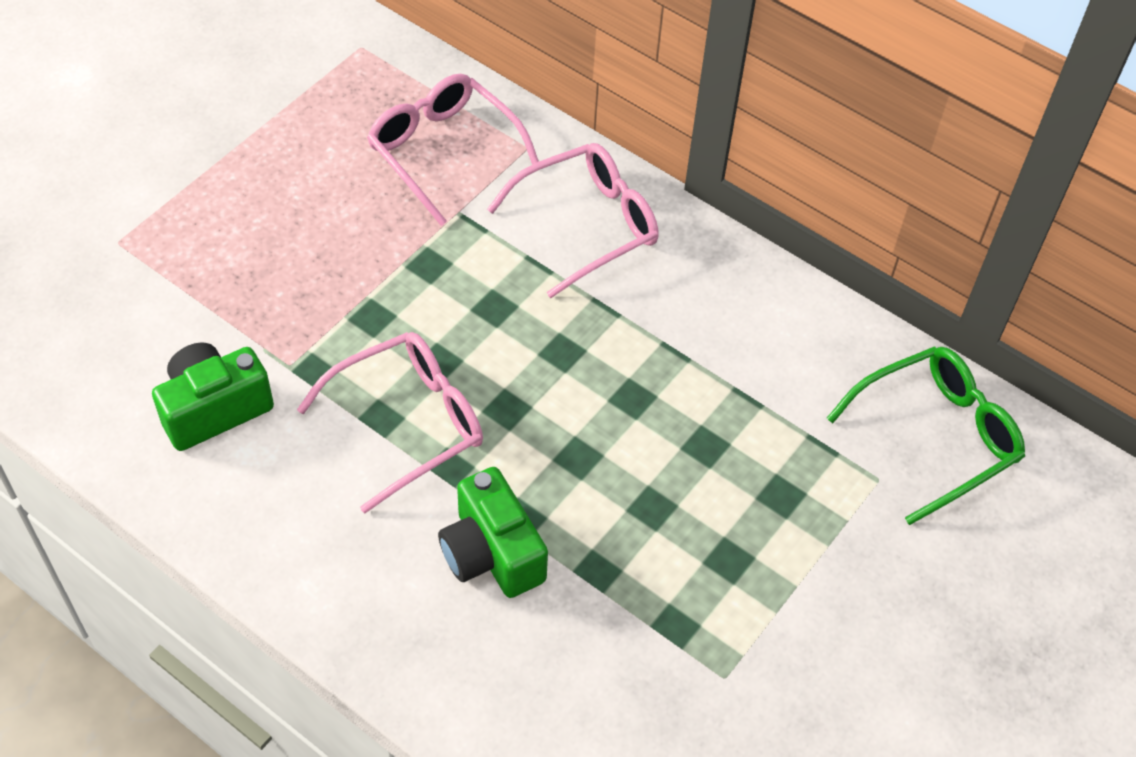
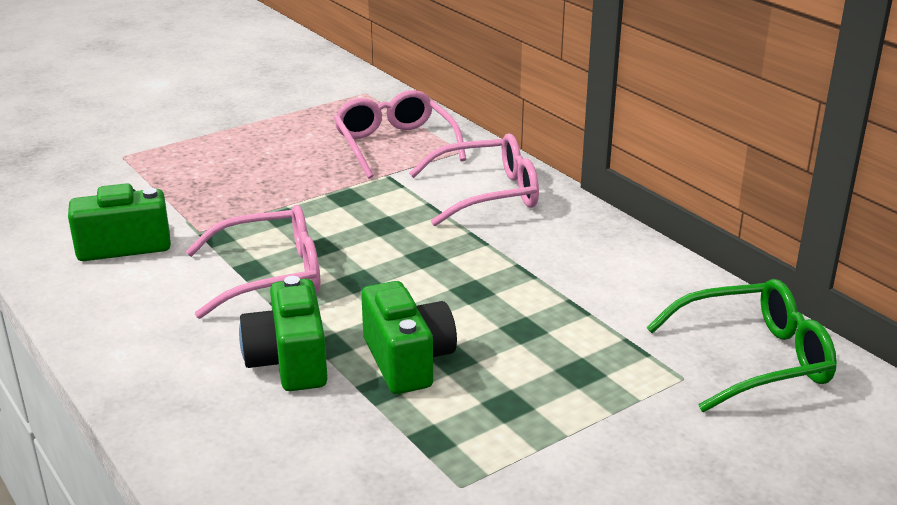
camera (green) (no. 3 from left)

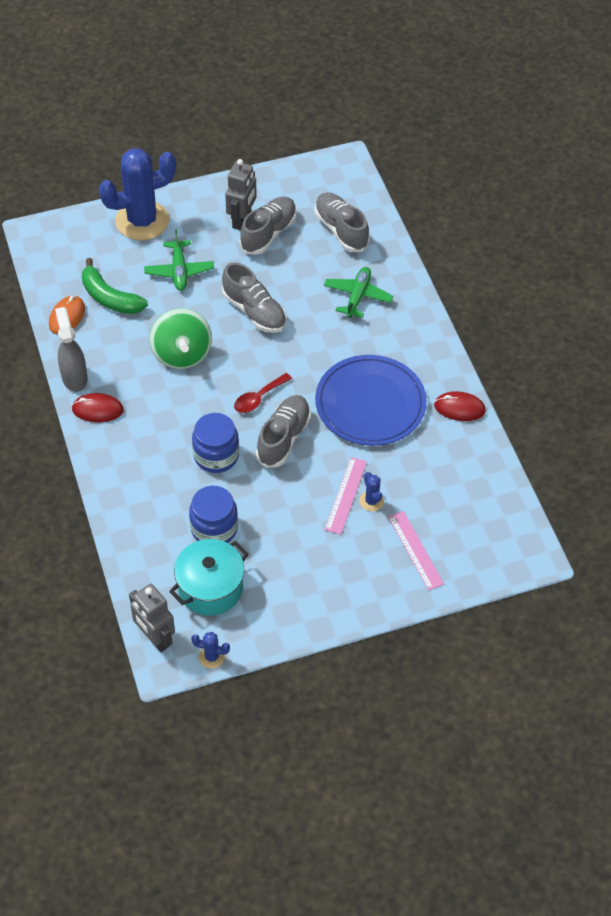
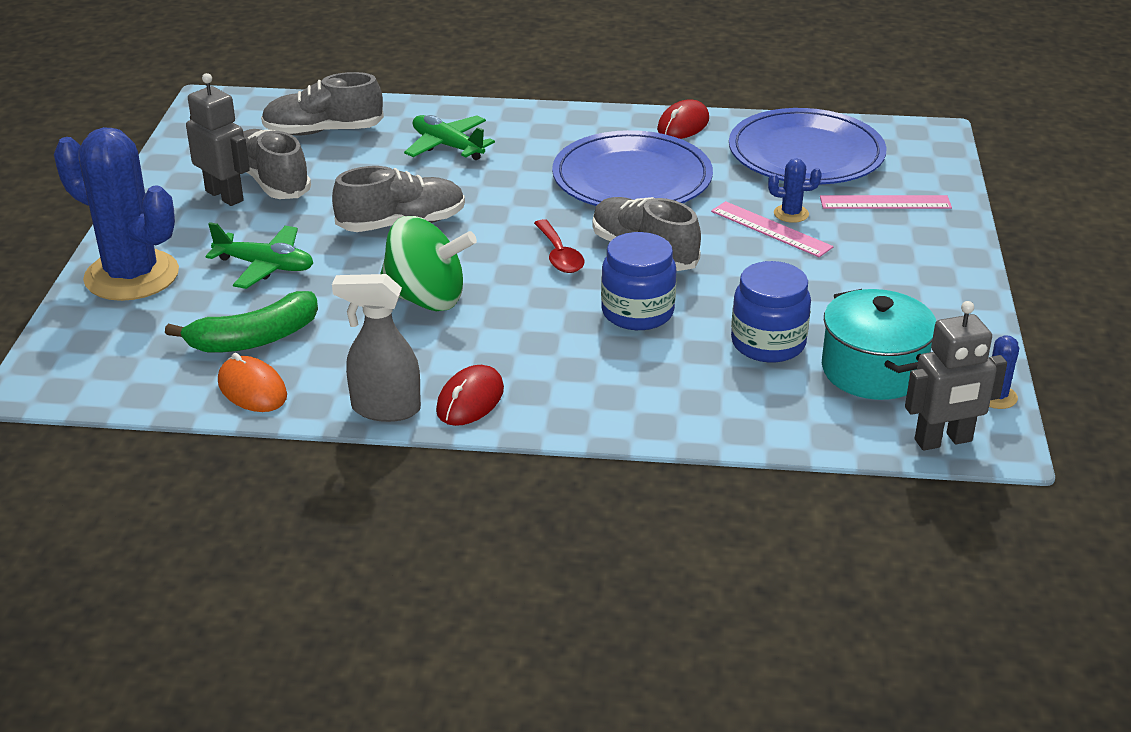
cactus (blue) (no. 1 from left)
plate (blue) (no. 2 from left)

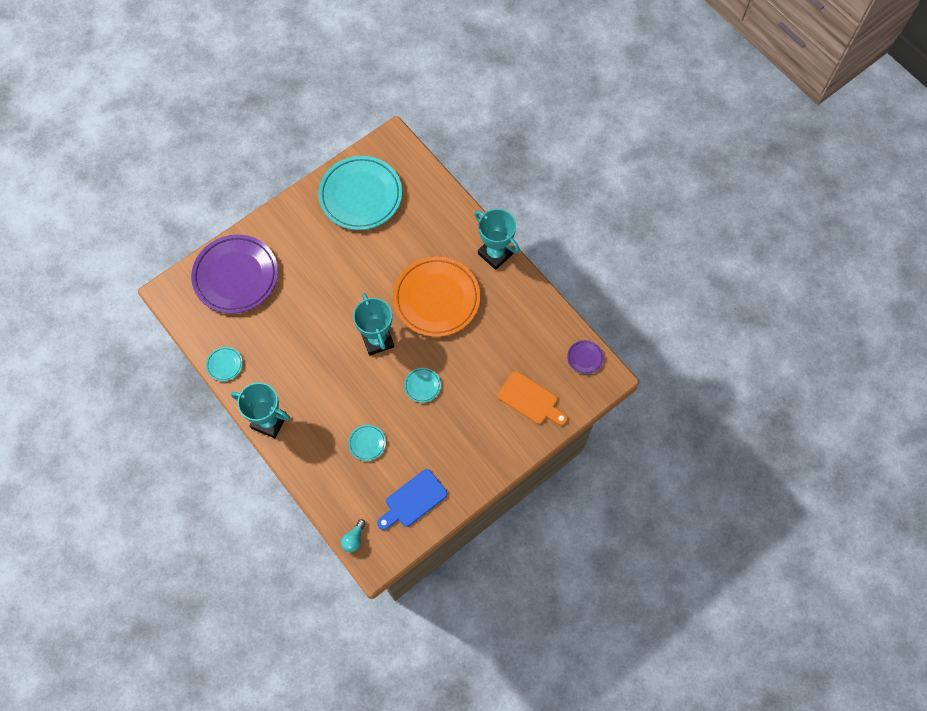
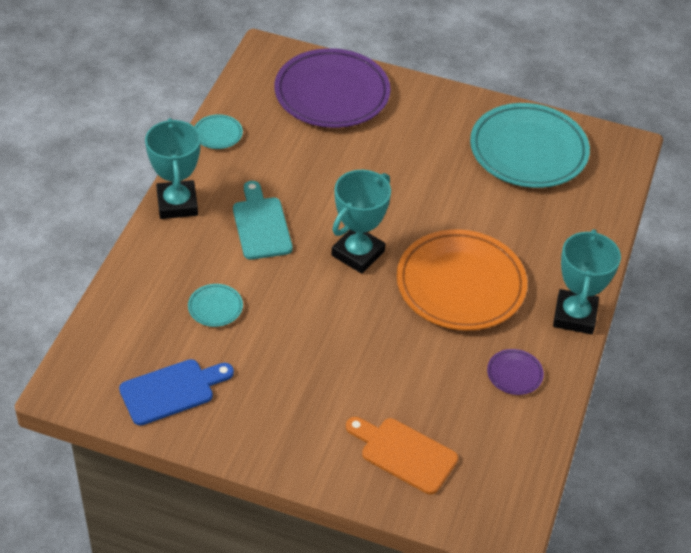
light bulb (turquoise)
cutting board (blue)
plate (turquoise) (no. 4 from left in the first image)
cutting board (orange)
plate (purple) (no. 2 from left)
cutting board (turquoise)

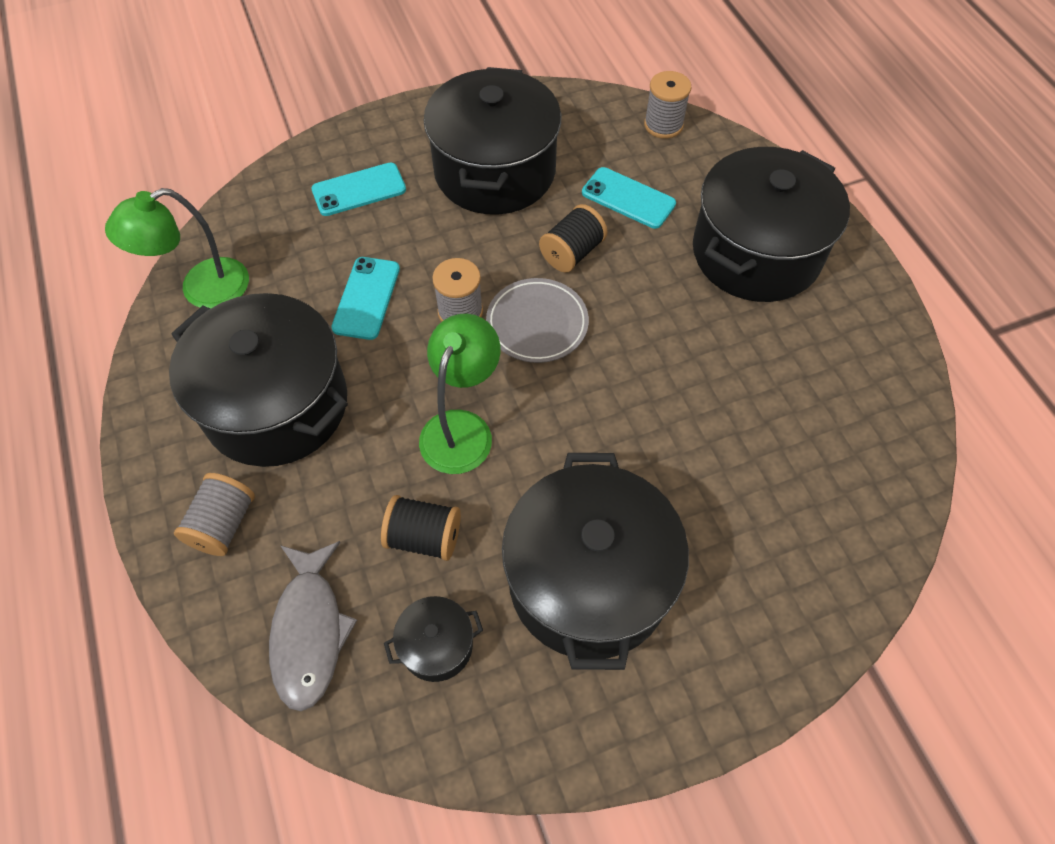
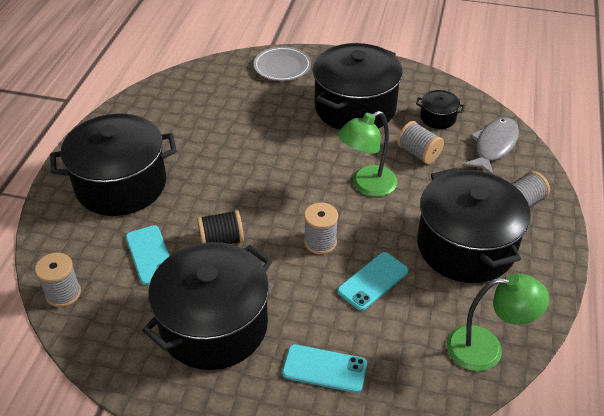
spool (grey) (no. 3 from left)
plate (grey)

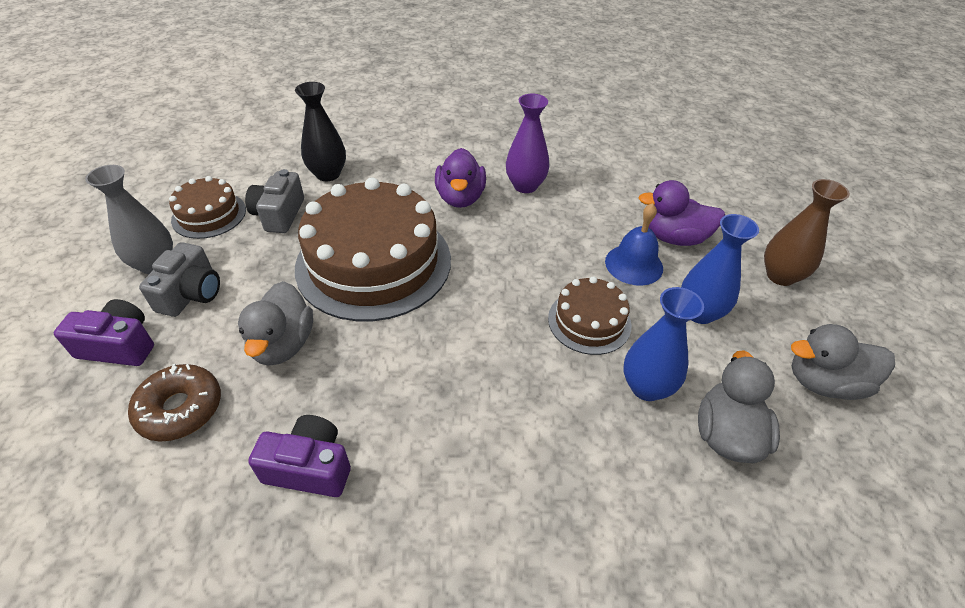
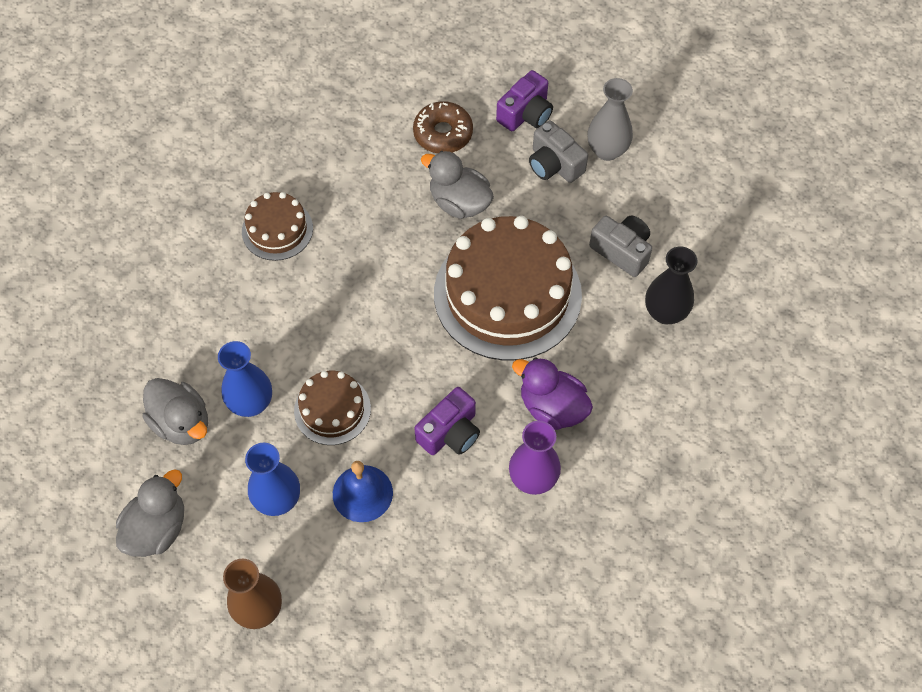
cake (brown) (no. 1 from left)
camera (purple) (no. 1 from left)
duck (purple) (no. 2 from left in the first image)

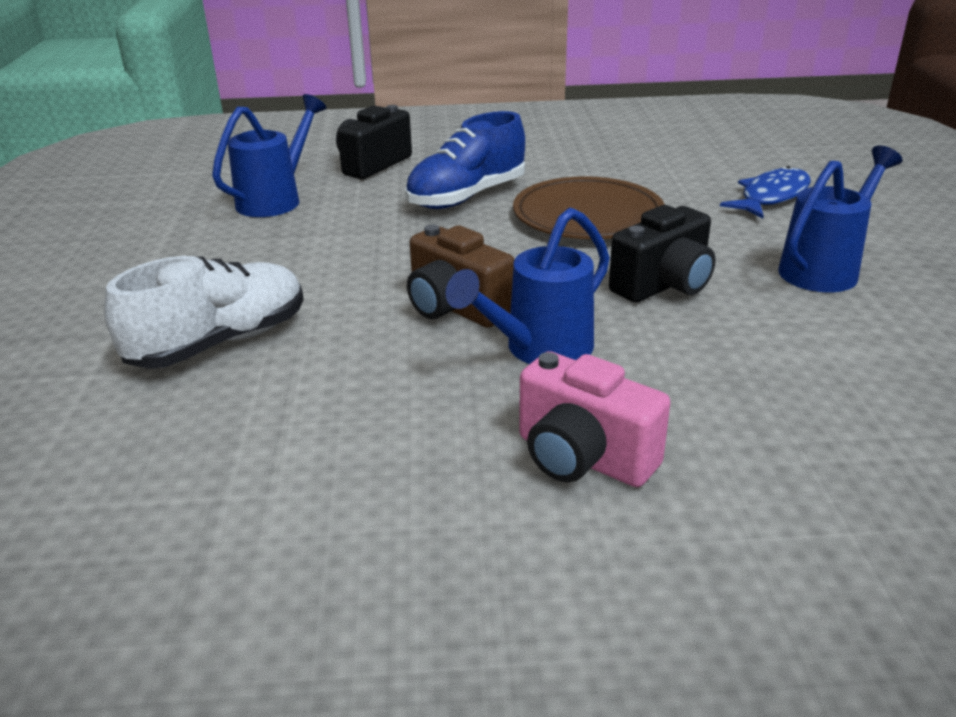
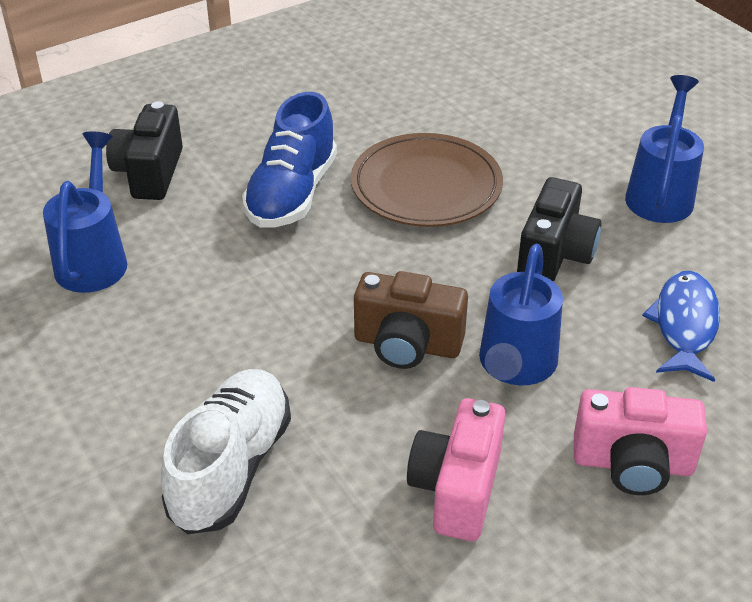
fish (blue)
camera (pink) (no. 1 from left)

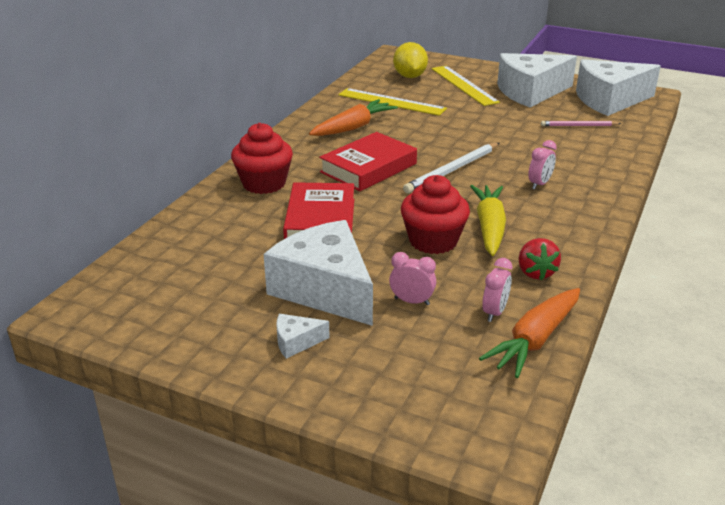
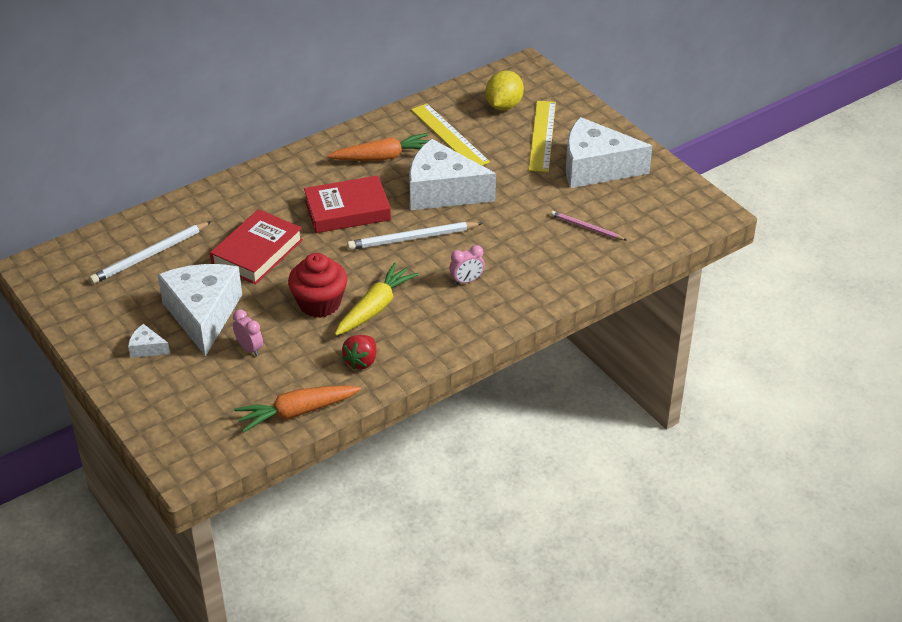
cupcake (red) (no. 1 from left in the first image)
clock (pink) (no. 2 from left in the first image)
cheese (white) (no. 3 from left)
pencil (white) (no. 1 from left)

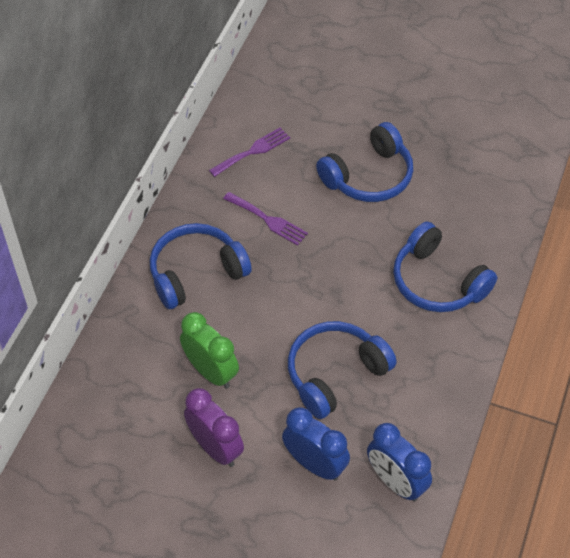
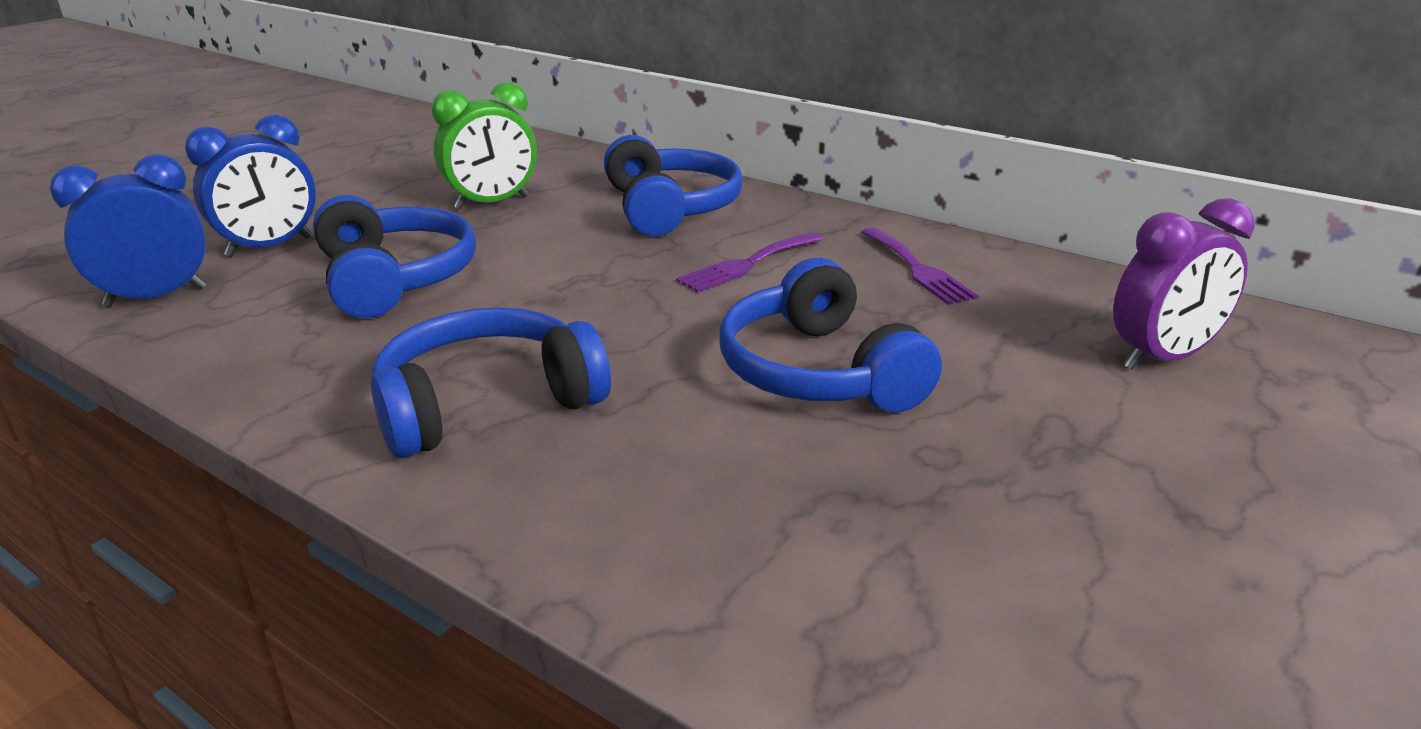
clock (purple)

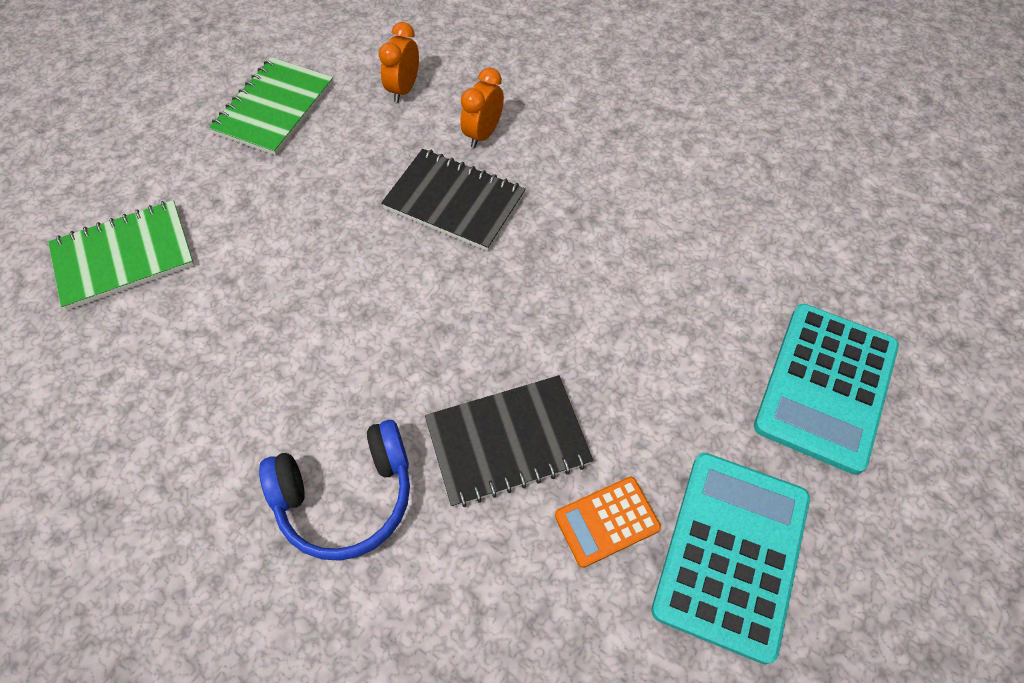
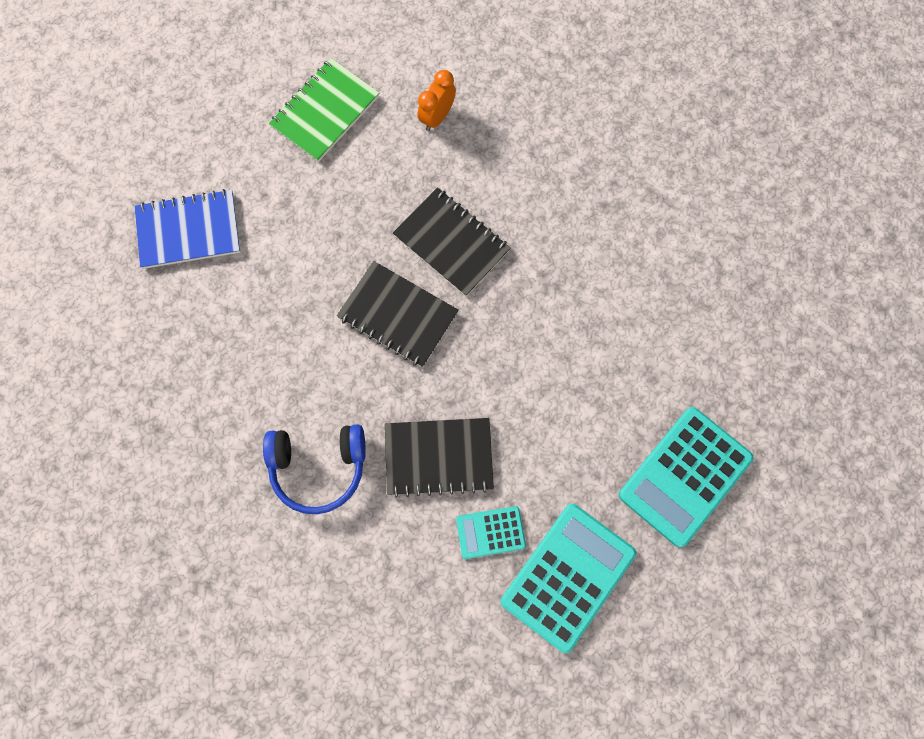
notebook (blue)
clock (orange) (no. 2 from left in the first image)
calculator (turquoise) (no. 1 from left)
notebook (black) (no. 1 from left)

